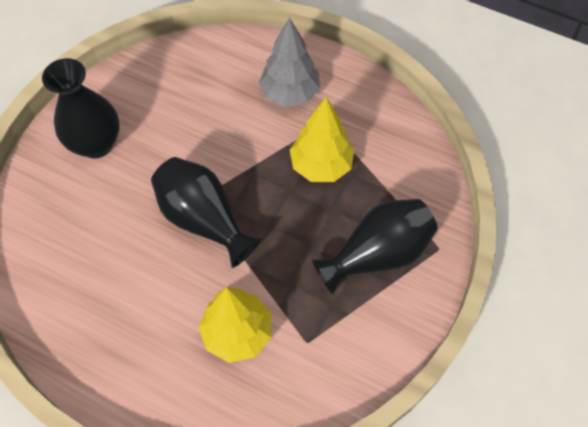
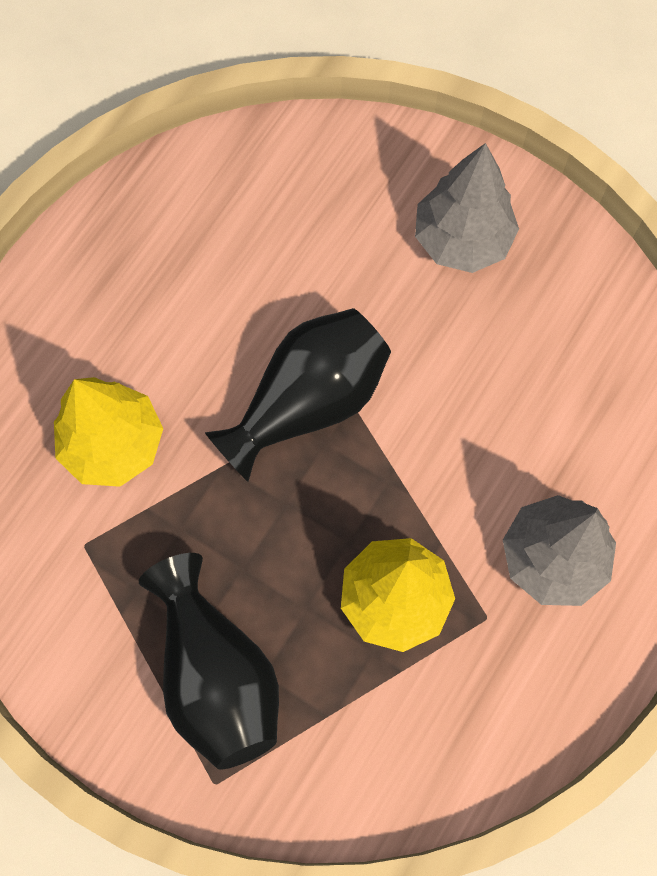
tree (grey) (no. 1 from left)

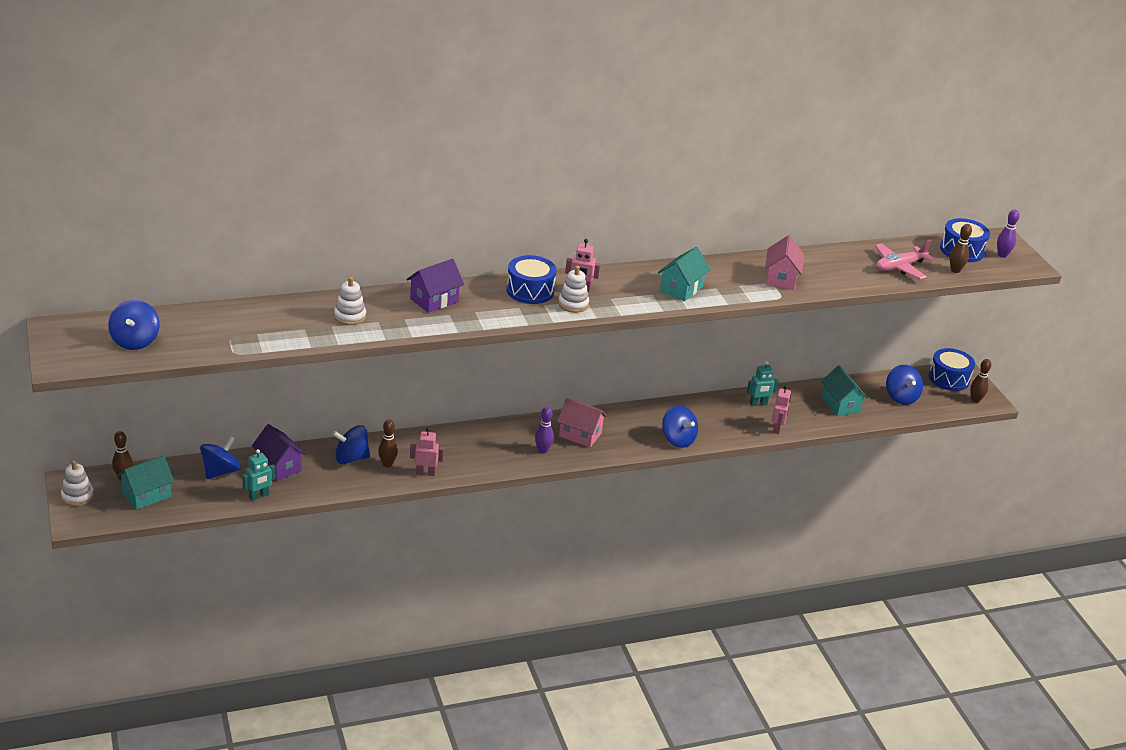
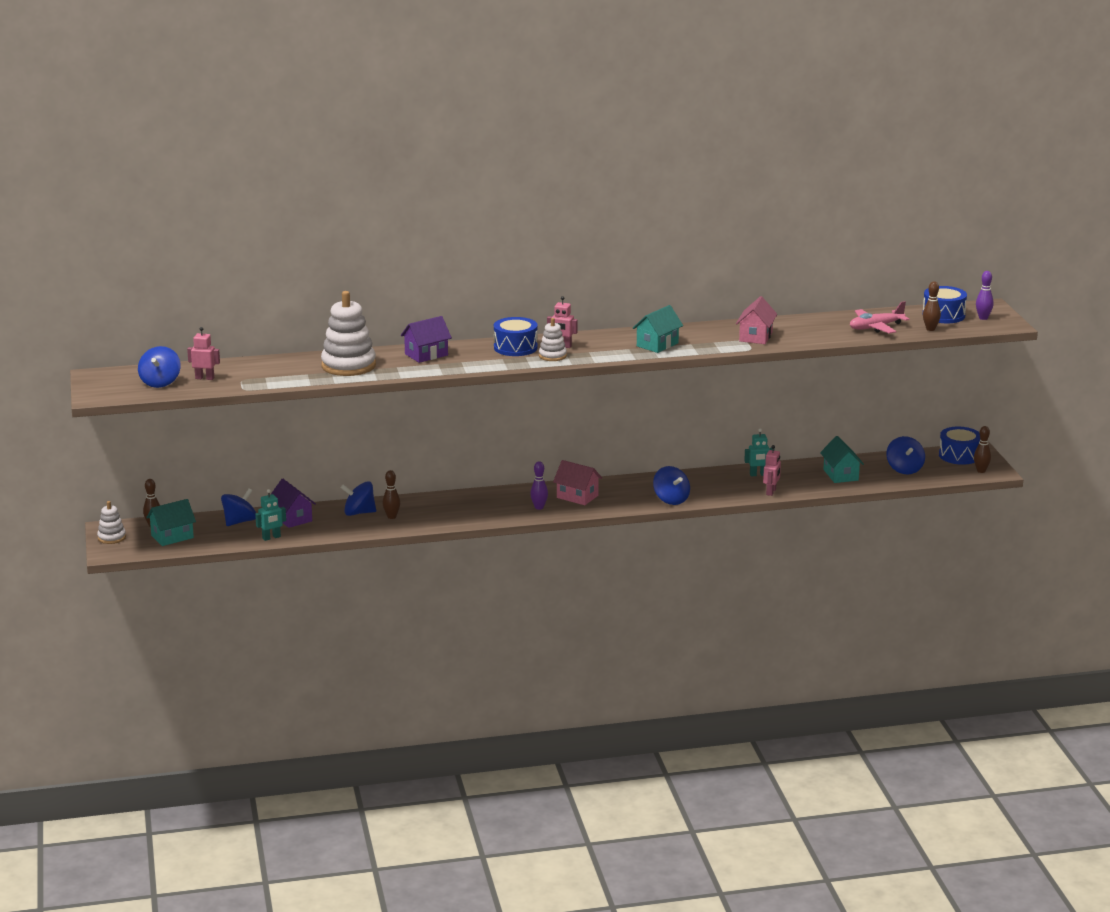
stacking toy (white) (no. 2 from left)
robot (pink) (no. 1 from left)

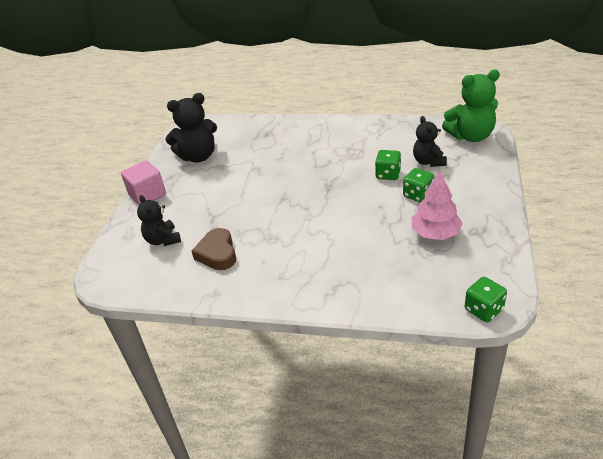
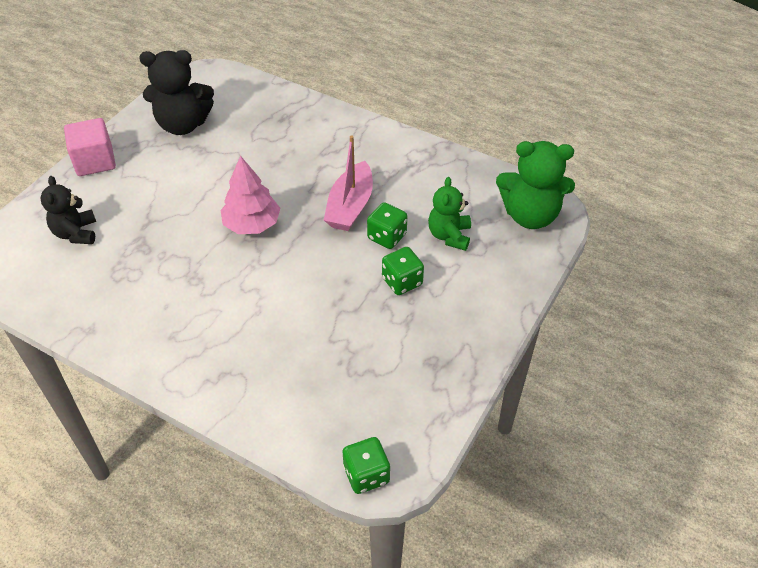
heart (brown)
tree (pink)
teddy bear (green) (no. 1 from left)
boat (pink)

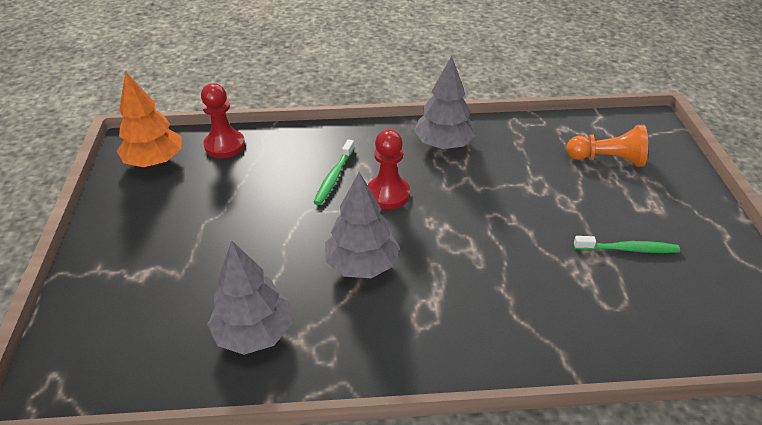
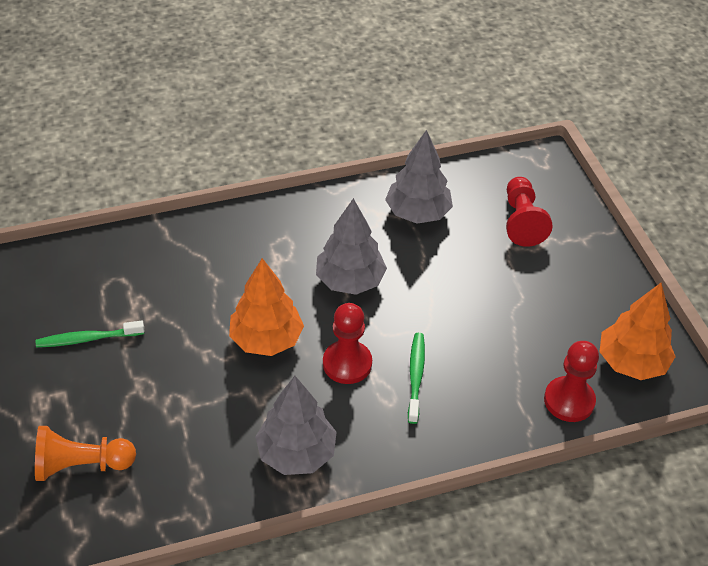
tree (orange) (no. 1 from left)
pawn (red) (no. 2 from left)

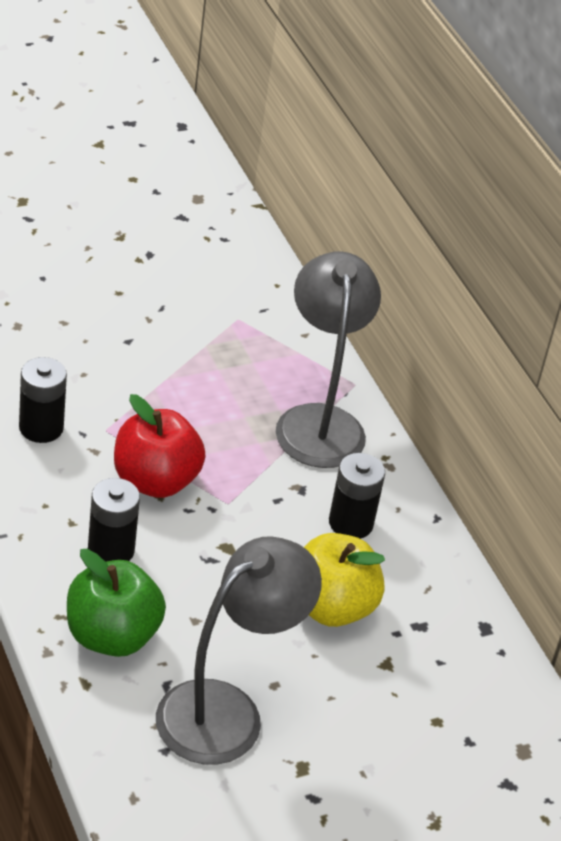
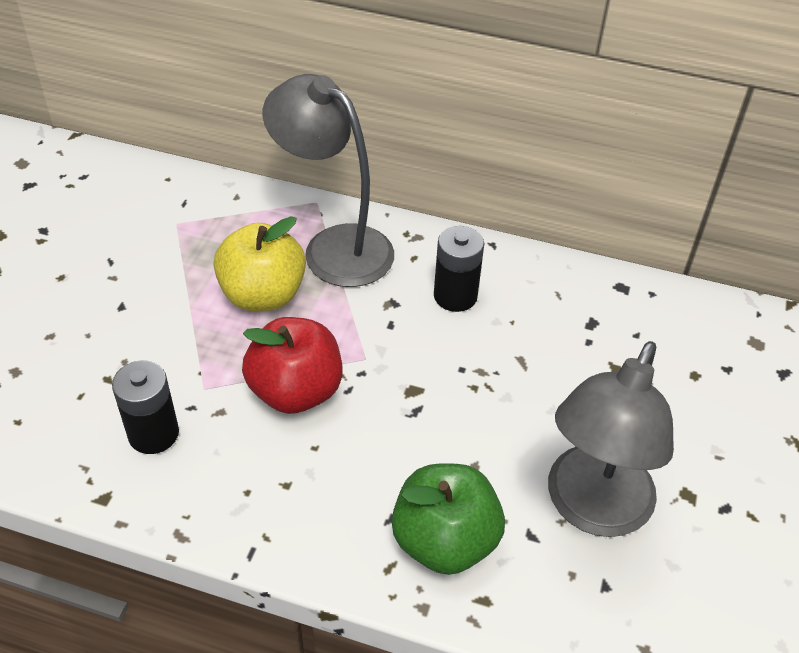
battery (black) (no. 2 from left in the first image)
lamp (grey) (no. 2 from left)
apple (yellow)

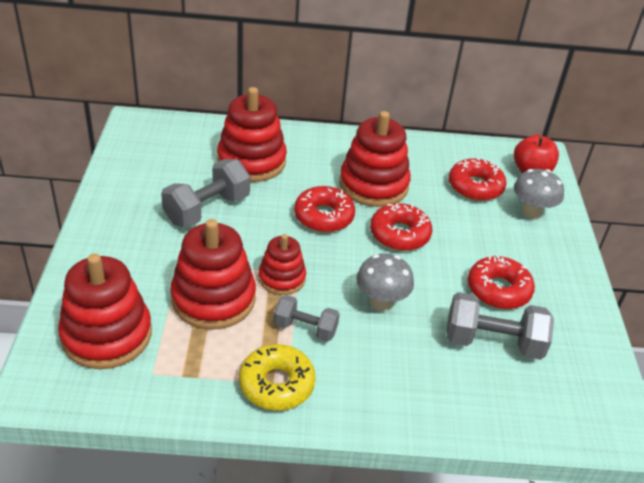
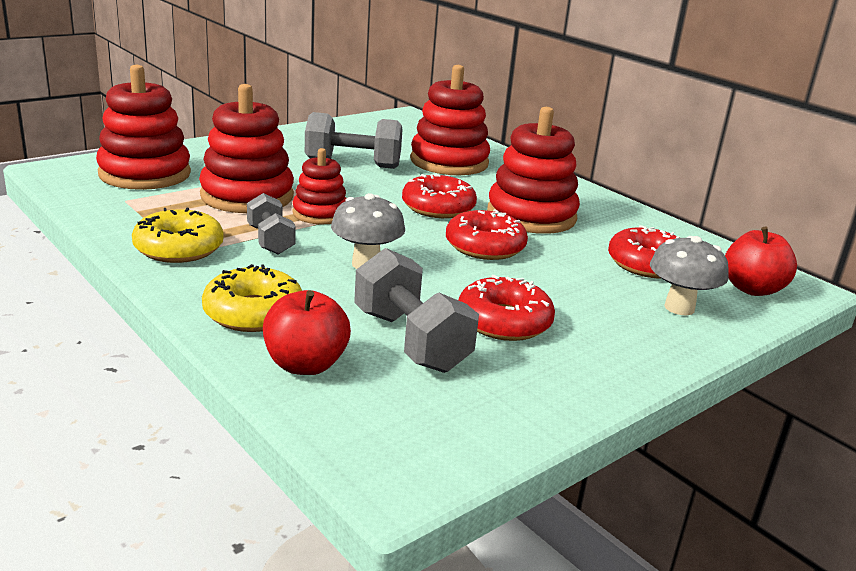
donut (yellow) (no. 2 from left)
apple (red) (no. 1 from left)

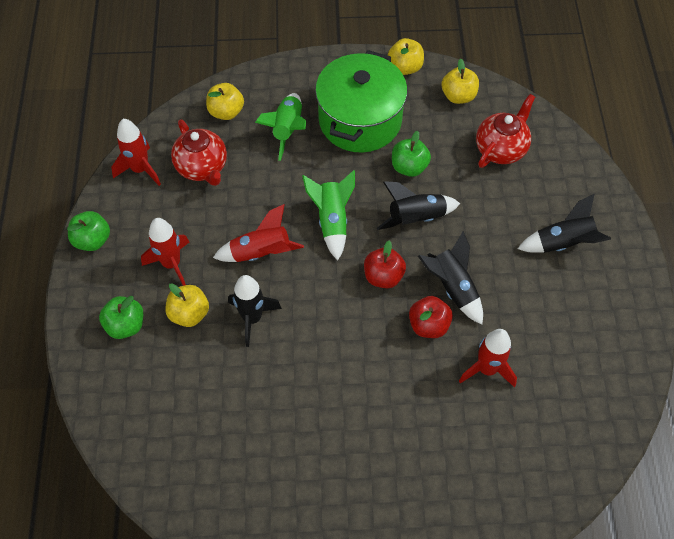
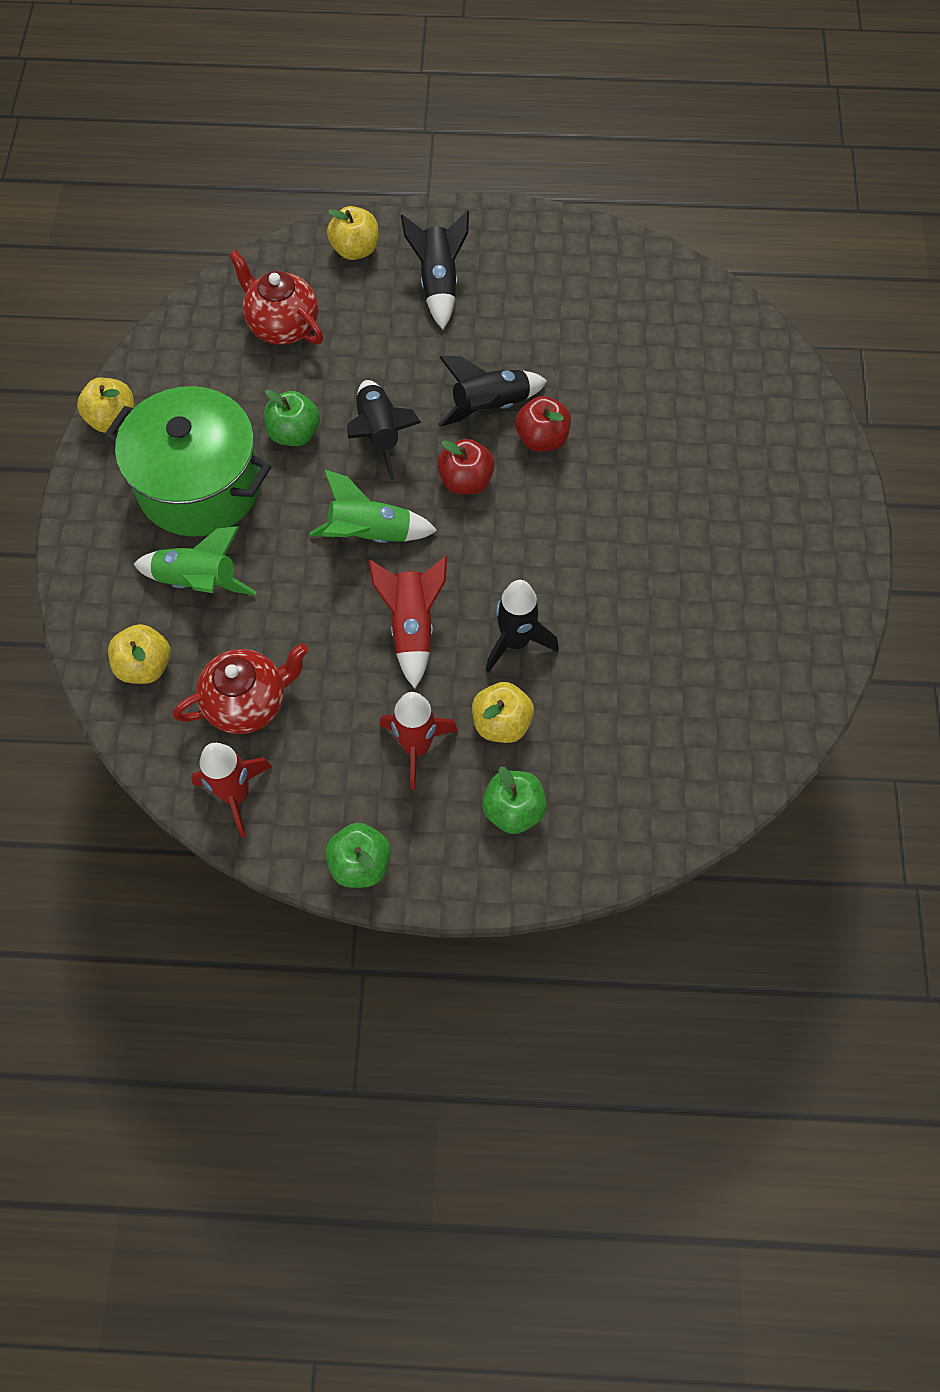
apple (yellow) (no. 3 from left)
rocket (red) (no. 4 from left in the first image)

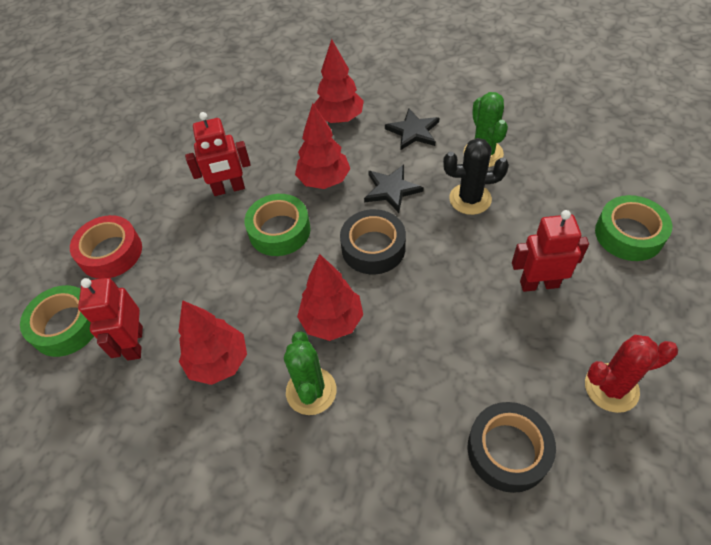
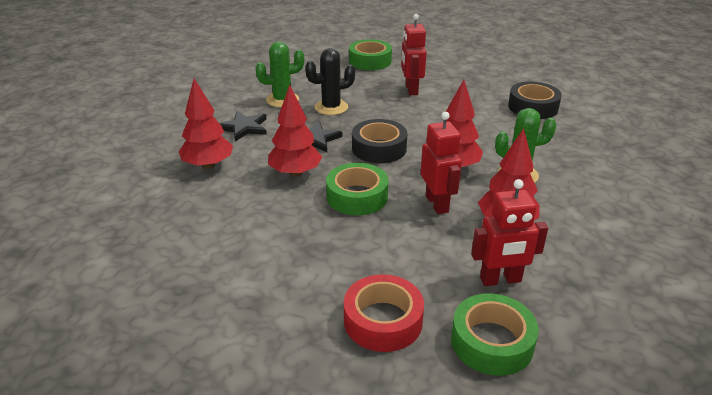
robot (red) (no. 2 from left)
cactus (black)
cactus (red)

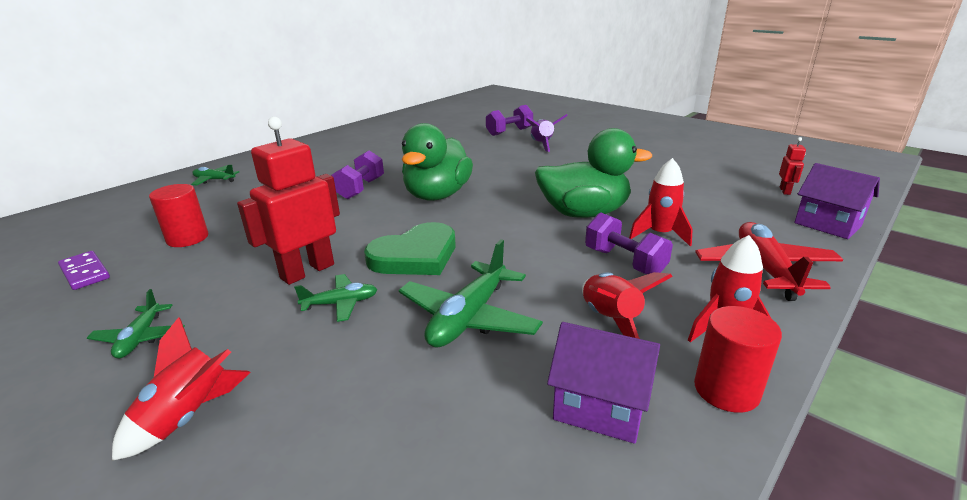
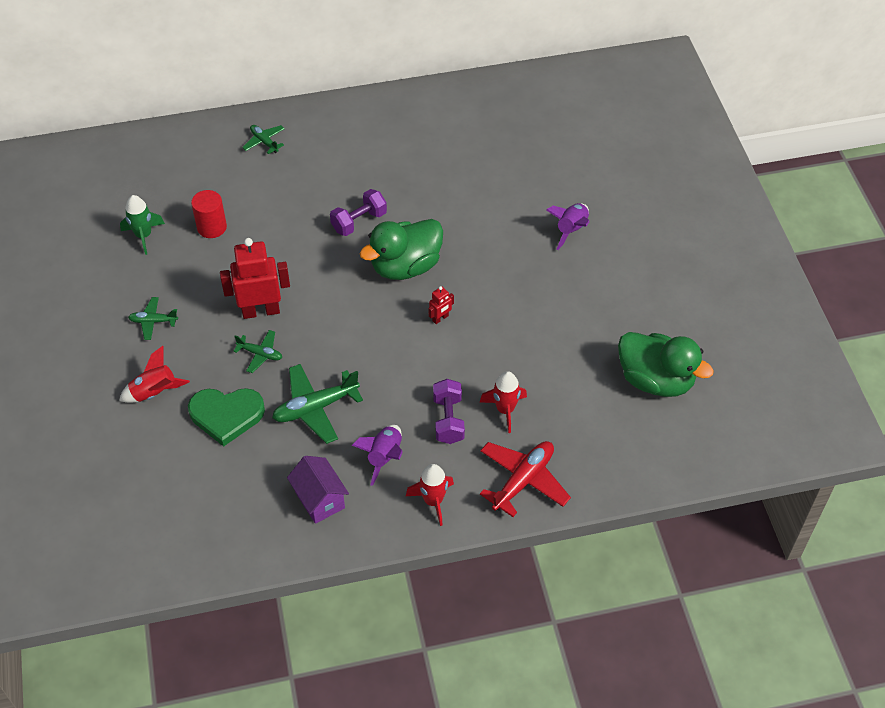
rocket (green)
plane (green) (no. 1 from left)
heart (green)
dumbbell (purple) (no. 2 from left in the first image)
duck (green) (no. 2 from left)
rocket (purple) (no. 1 from left)
cylinder (red) (no. 2 from left in the first image)
robot (red) (no. 2 from left)
house (purple) (no. 2 from left in the first image)

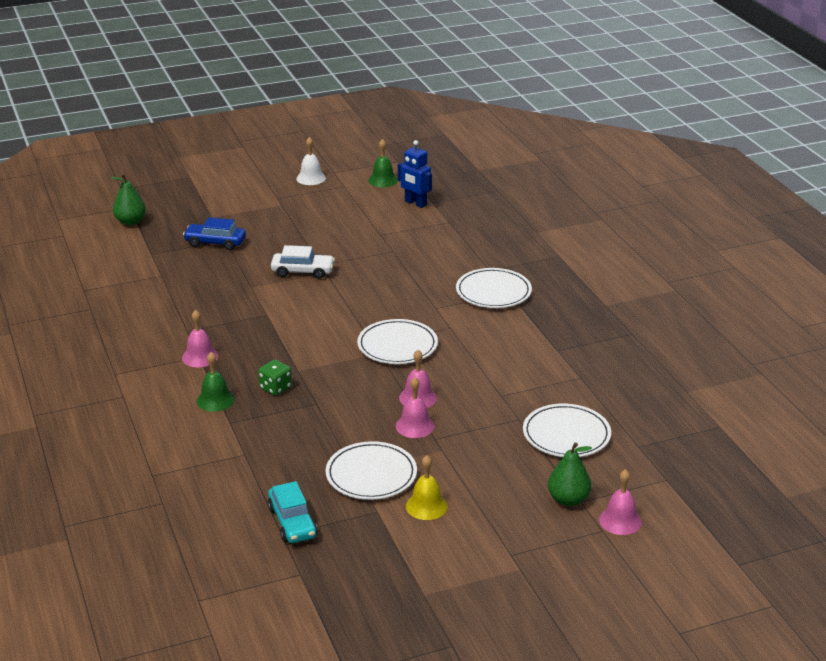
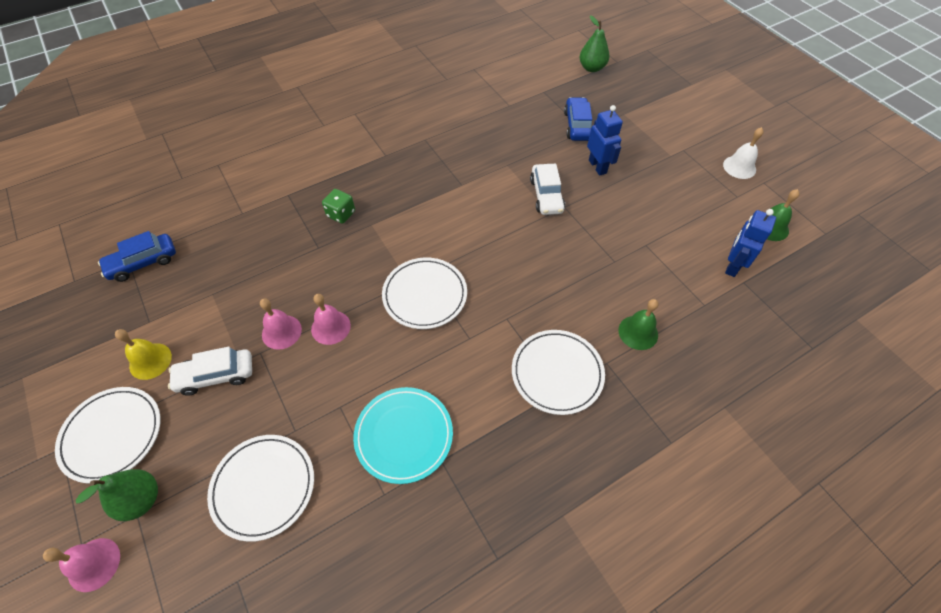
bell (pink) (no. 1 from left in the first image)
bell (green) (no. 1 from left)
car (blue) (no. 1 from left)
plate (white) (no. 1 from left)
car (white) (no. 1 from left)
plate (turquoise)
robot (blue) (no. 1 from left)

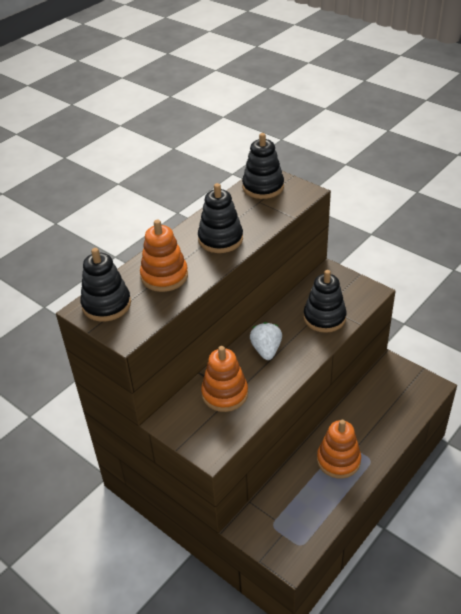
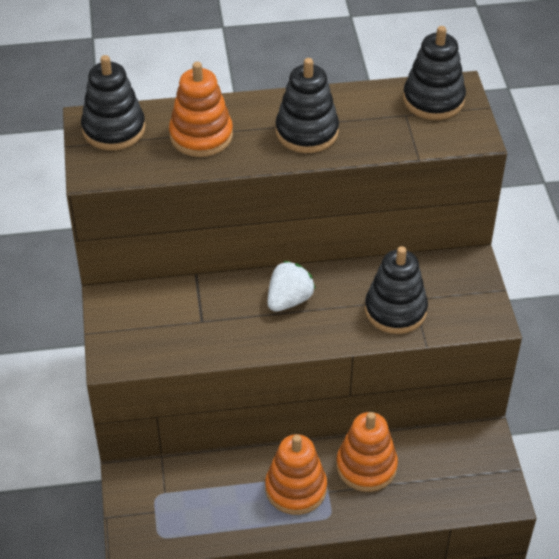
stacking toy (orange) (no. 3 from left)

